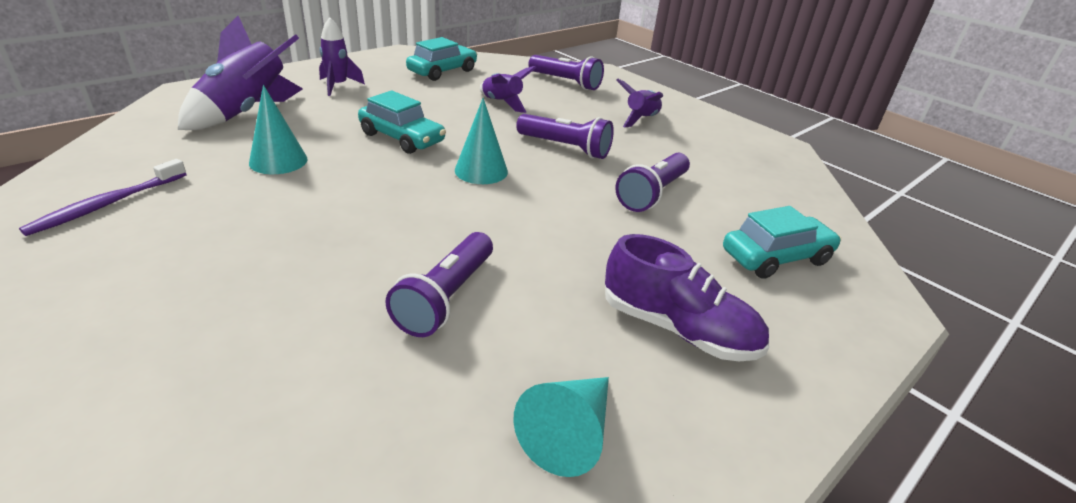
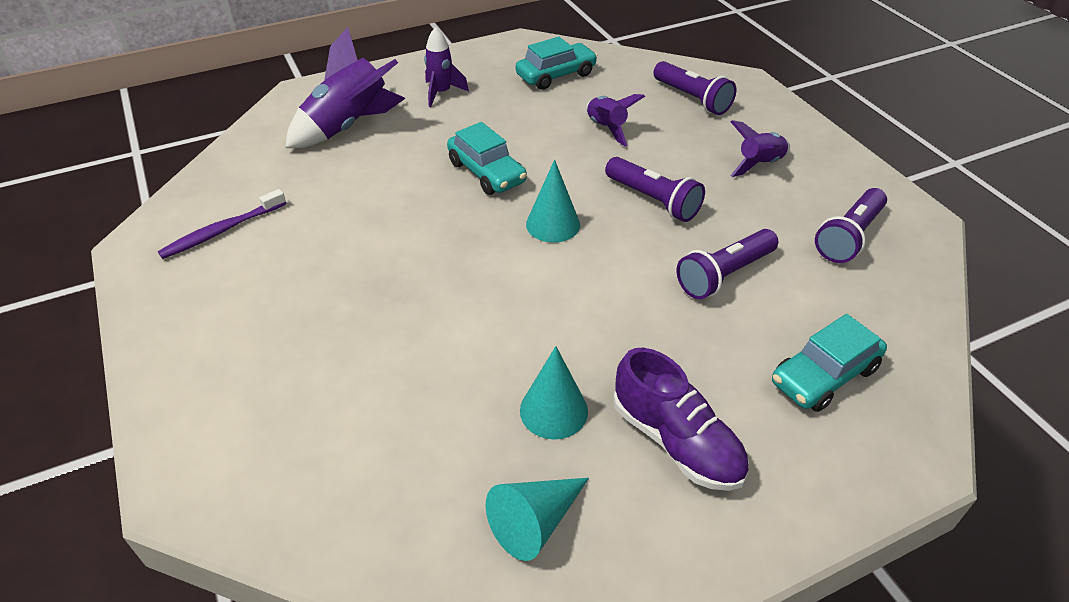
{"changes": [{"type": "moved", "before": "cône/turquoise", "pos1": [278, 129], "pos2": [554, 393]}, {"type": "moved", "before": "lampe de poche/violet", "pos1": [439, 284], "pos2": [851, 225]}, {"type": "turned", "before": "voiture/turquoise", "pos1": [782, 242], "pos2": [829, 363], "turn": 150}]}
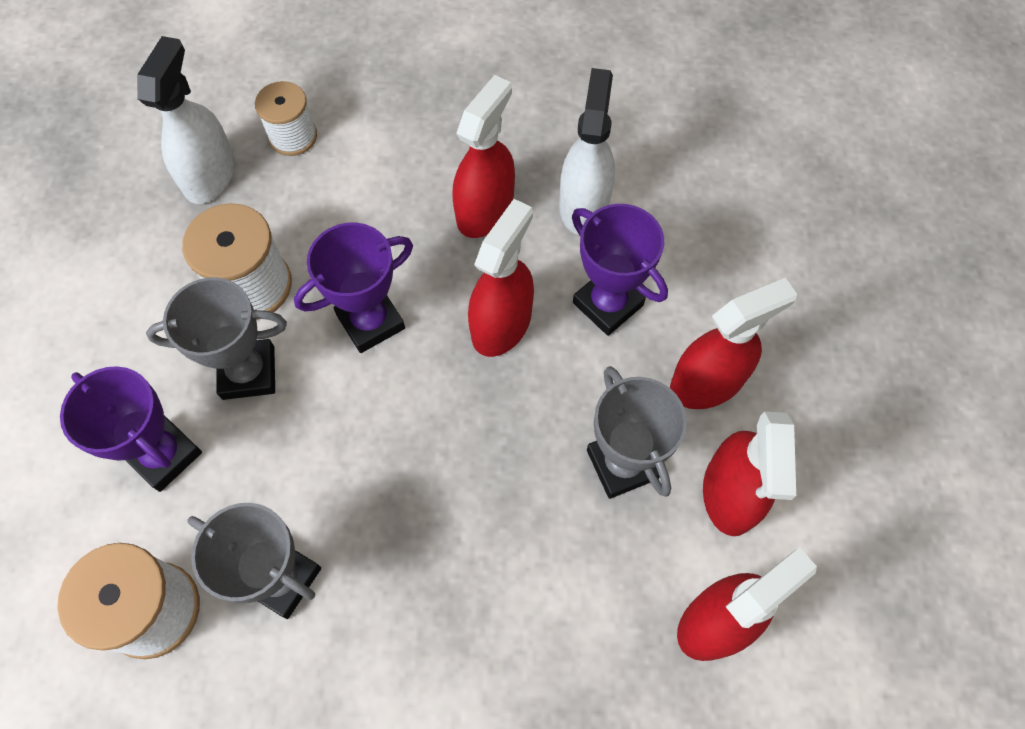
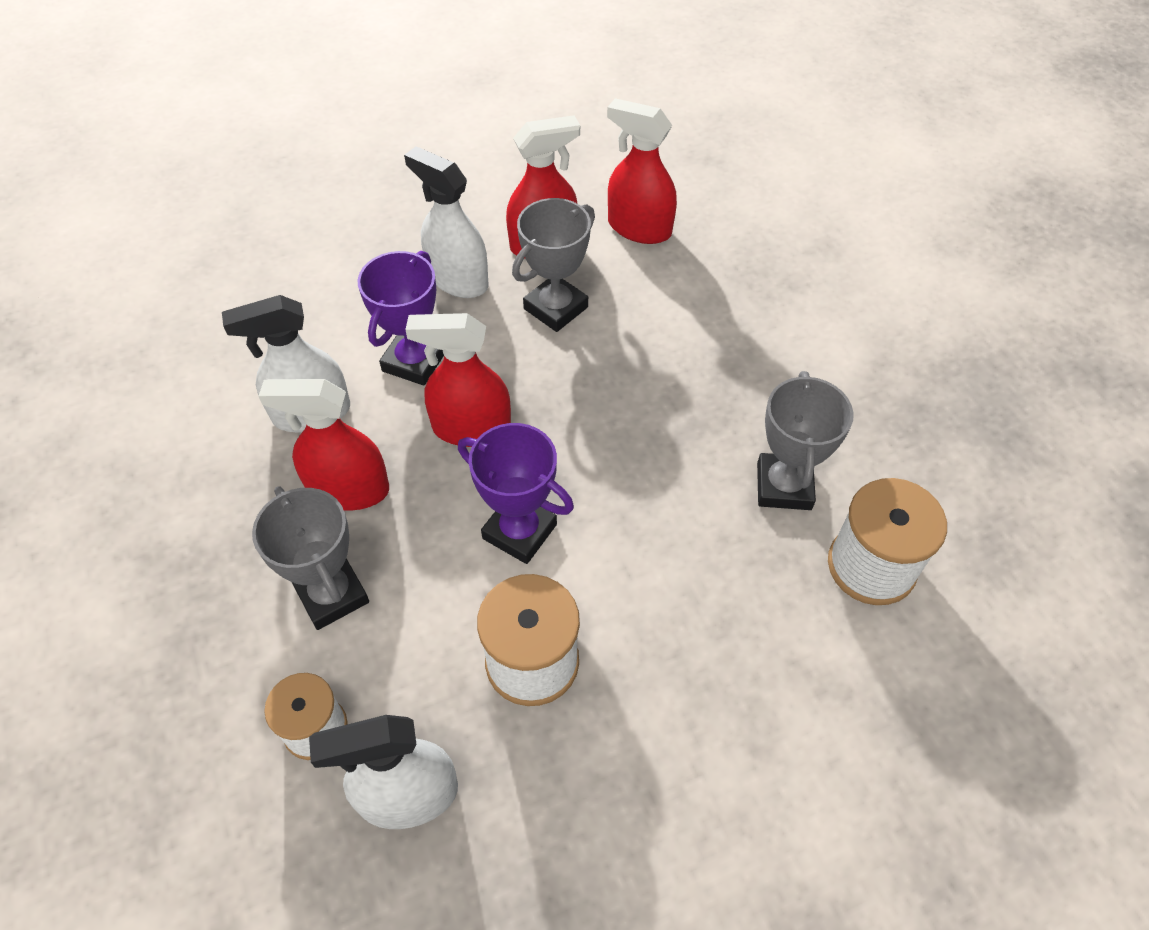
{"changes": [{"type": "removed", "before": "trophée/violet", "pos1": [131, 429]}, {"type": "moved", "before": "trophée/gris", "pos1": [216, 338], "pos2": [310, 558]}, {"type": "recoloured", "before": "vaporisateur/rouge", "after": "vaporisateur/blanc", "pos1": [733, 343], "pos2": [446, 222]}]}
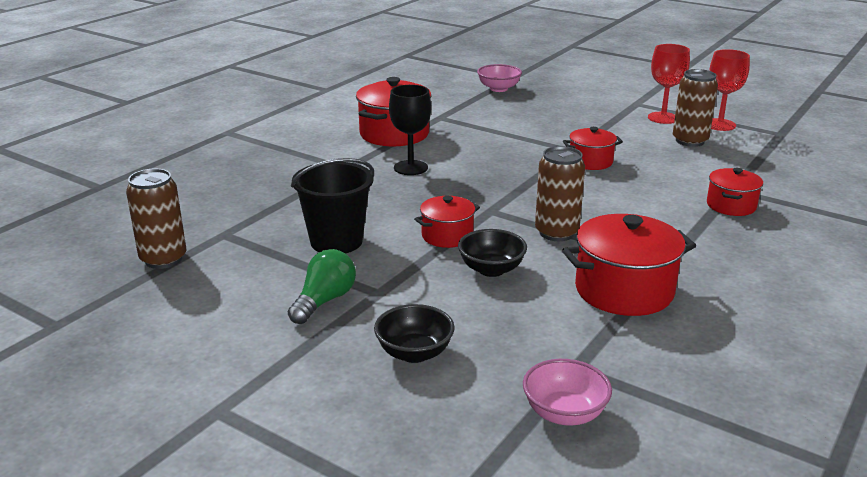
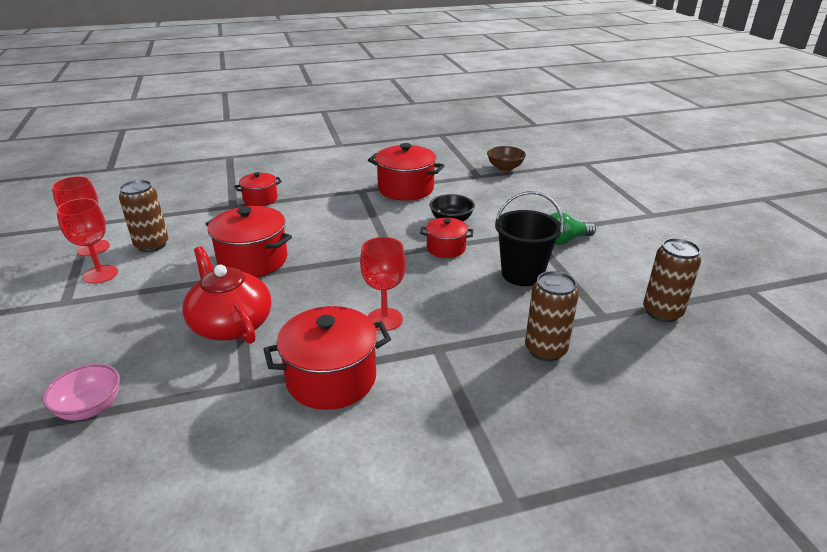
{"changes": [{"type": "removed", "before": "bol/noir", "pos1": [414, 333]}, {"type": "recoloured", "before": "verre à pied/noir", "after": "verre à pied/rouge", "pos1": [410, 130], "pos2": [383, 284]}, {"type": "recoloured", "before": "bol/rose", "after": "bol/marron", "pos1": [567, 392], "pos2": [506, 158]}, {"type": "moved", "before": "canette/marron", "pos1": [560, 193], "pos2": [552, 316]}, {"type": "resized", "before": "marmite/rouge", "pos1": [593, 148], "pos2": [248, 241], "scale": 1.71}, {"type": "added", "after": "théière/rouge", "pos2": [226, 295]}]}
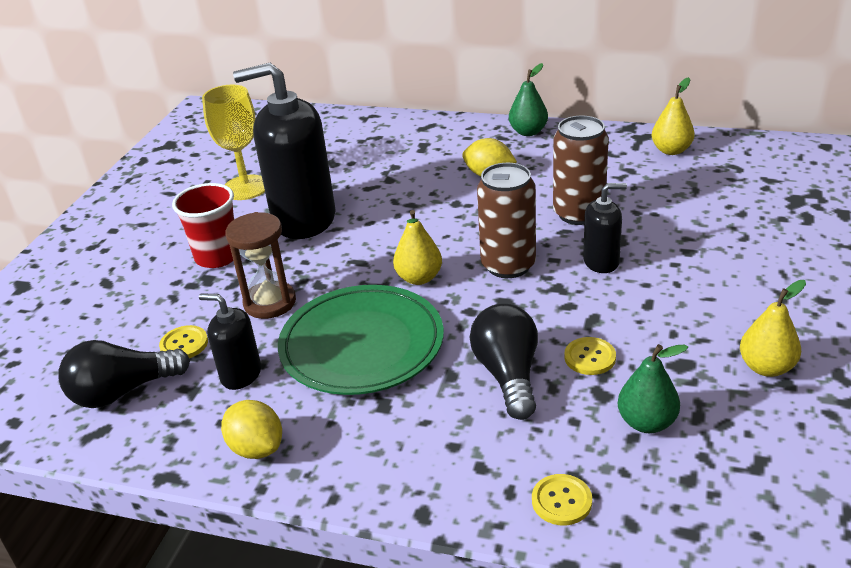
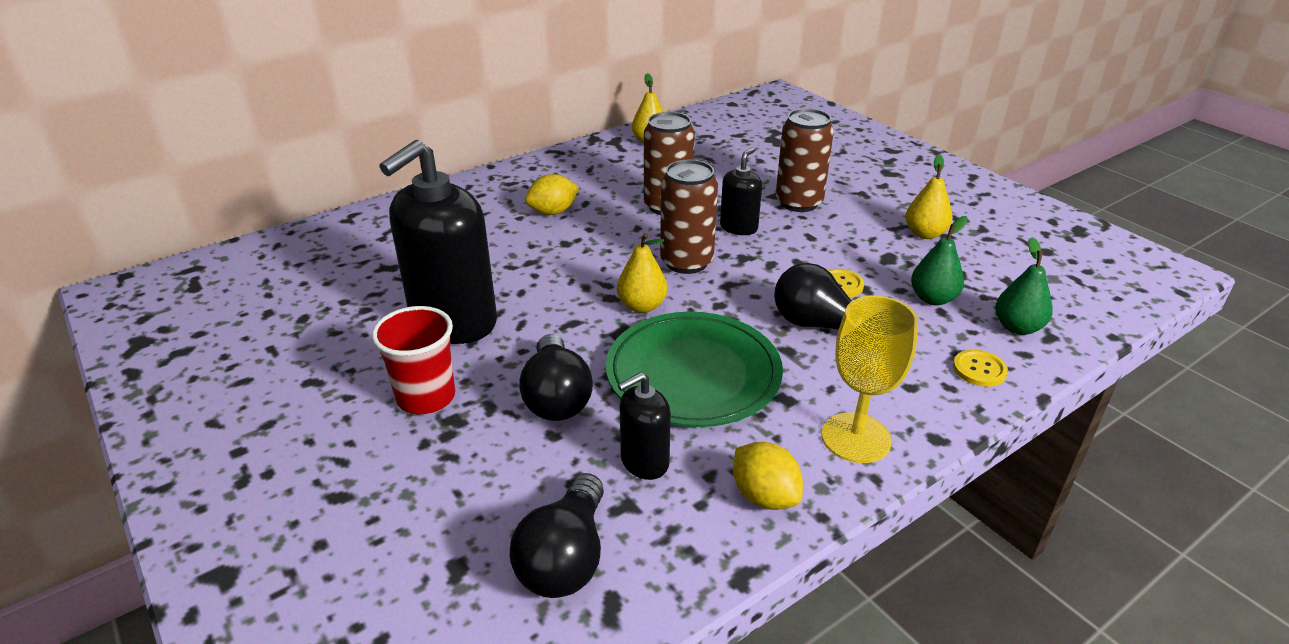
{"changes": [{"type": "removed", "before": "bouton/jaune", "pos1": [183, 341]}, {"type": "moved", "before": "verre à pied/jaune", "pos1": [233, 142], "pos2": [869, 379]}, {"type": "turned", "before": "citron/jaune", "pos1": [251, 429], "pos2": [768, 476], "turn": 60}, {"type": "replaced", "before": "sablier/marron", "after": "ampoule/noir", "pos1": [260, 265], "pos2": [556, 377]}, {"type": "moved", "before": "poire/vert", "pos1": [528, 99], "pos2": [1024, 286]}, {"type": "added", "after": "canette/marron", "pos2": [805, 160]}]}
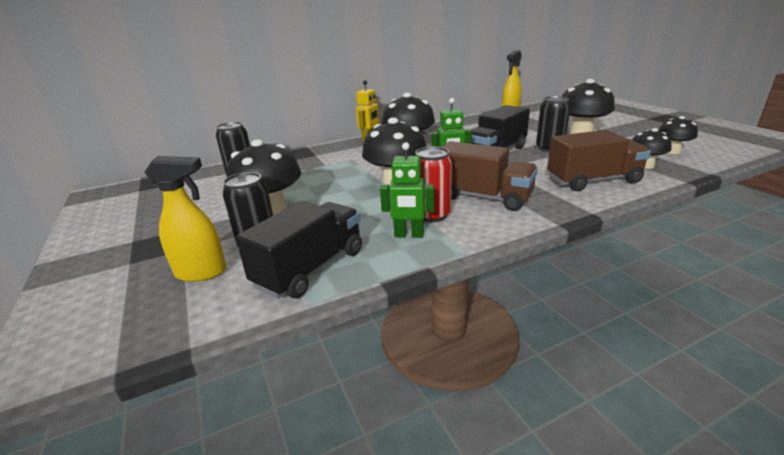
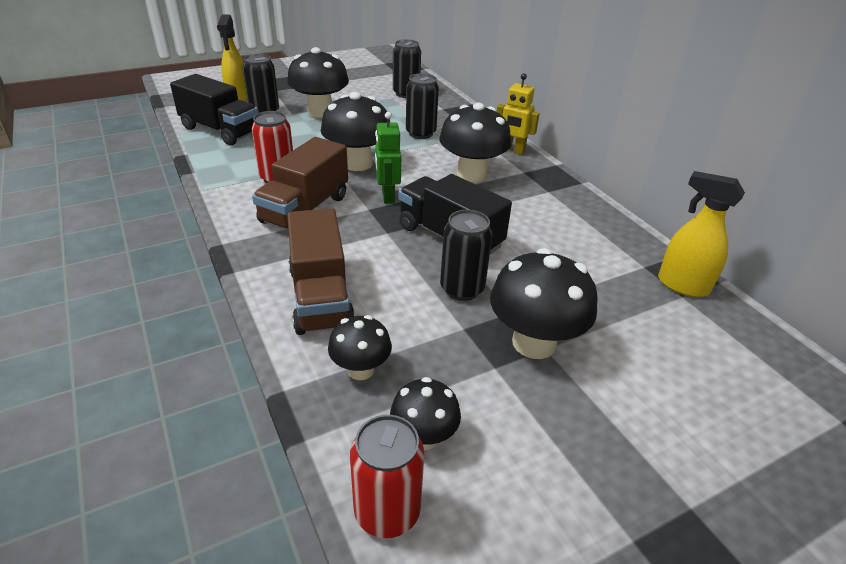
{"changes": [{"type": "removed", "before": "robot/vert", "pos1": [407, 190]}, {"type": "added", "after": "canette/rouge", "pos2": [387, 476]}, {"type": "added", "after": "canette/noir", "pos2": [422, 106]}]}
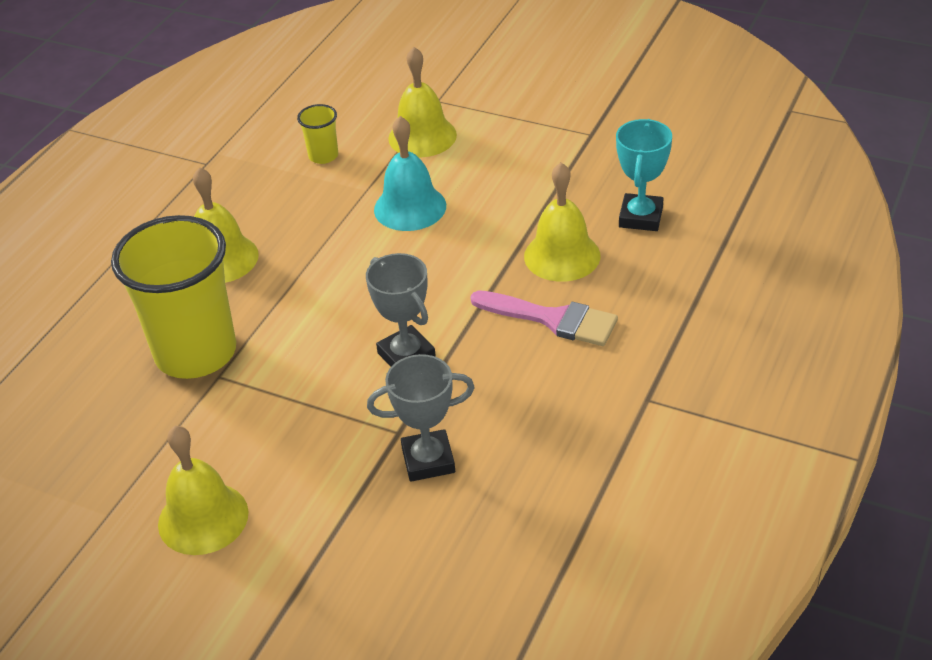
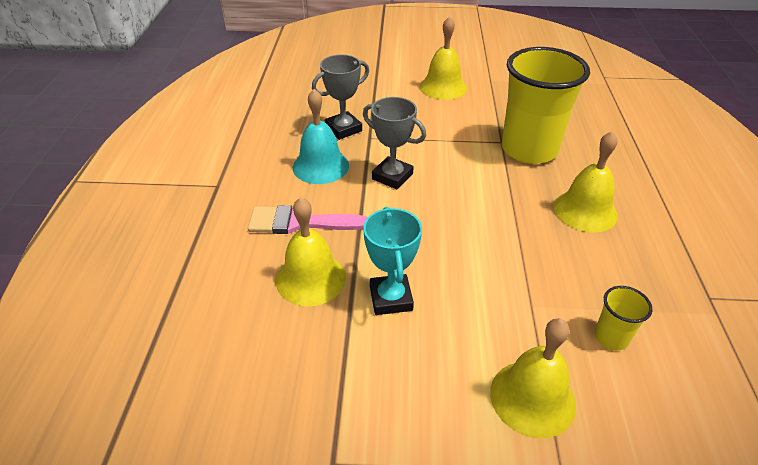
{"changes": [{"type": "moved", "before": "cloche/turquoise", "pos1": [410, 173], "pos2": [321, 136]}, {"type": "moved", "before": "trophée/turquoise", "pos1": [644, 175], "pos2": [392, 261]}]}
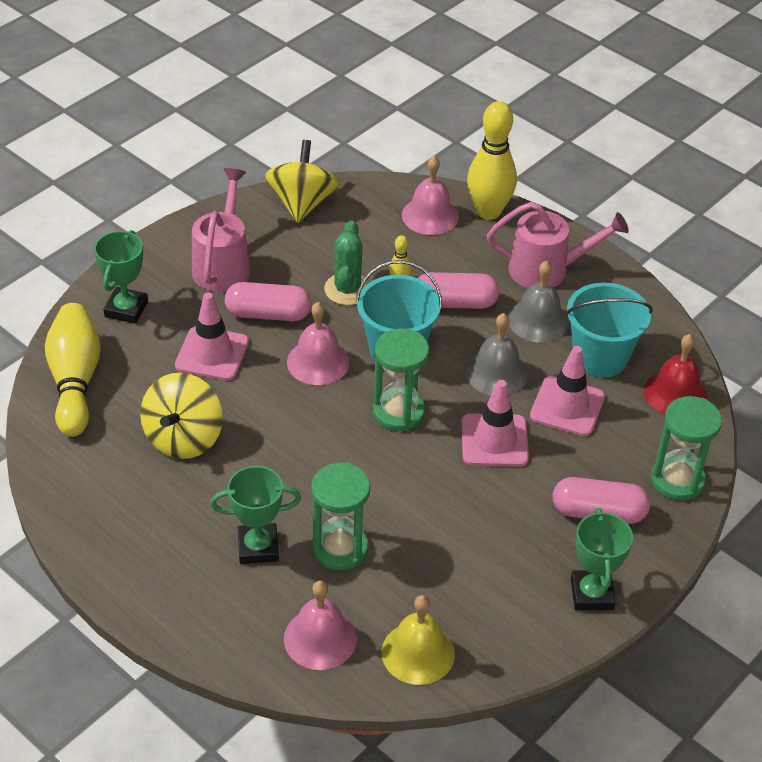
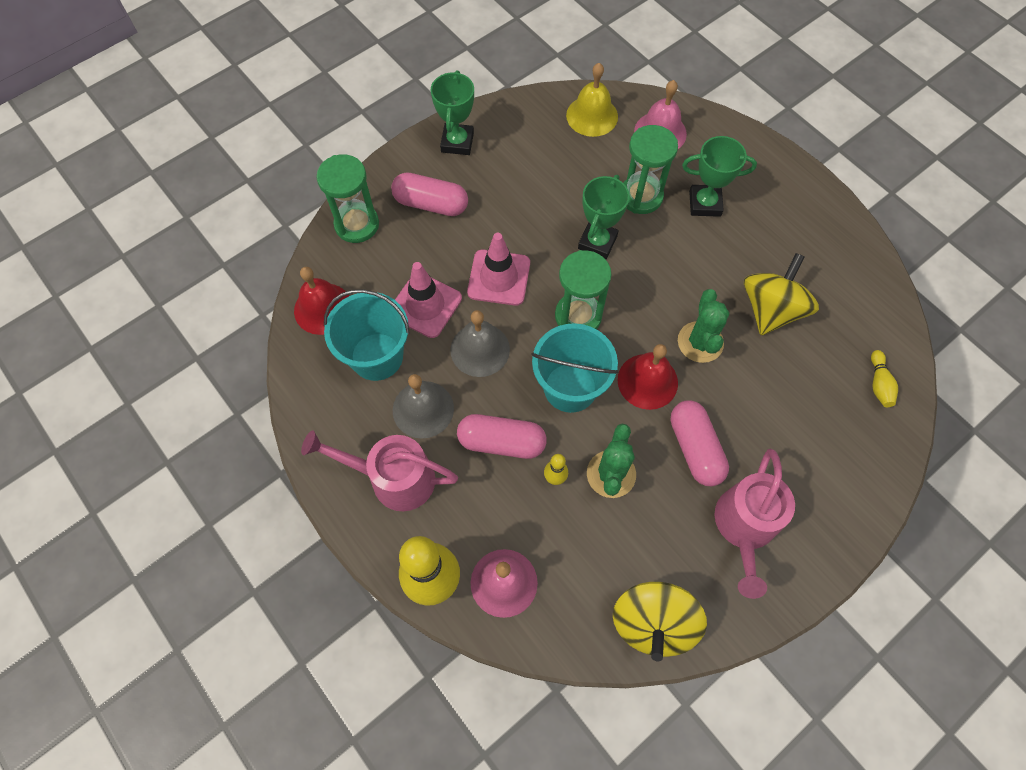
{"changes": [{"type": "resized", "before": "quille/jaune", "pos1": [73, 370], "pos2": [884, 378], "scale": 0.44}, {"type": "moved", "before": "trophée/vert", "pos1": [121, 277], "pos2": [604, 217]}, {"type": "removed", "before": "cône de chantier/rose", "pos1": [212, 337]}, {"type": "turned", "before": "gélule/rose", "pos1": [268, 301], "pos2": [699, 443], "turn": 60}, {"type": "recoloured", "before": "cloche/rose", "after": "cloche/rouge", "pos1": [318, 343], "pos2": [648, 377]}, {"type": "added", "after": "cactus/vert", "pos2": [703, 326]}]}
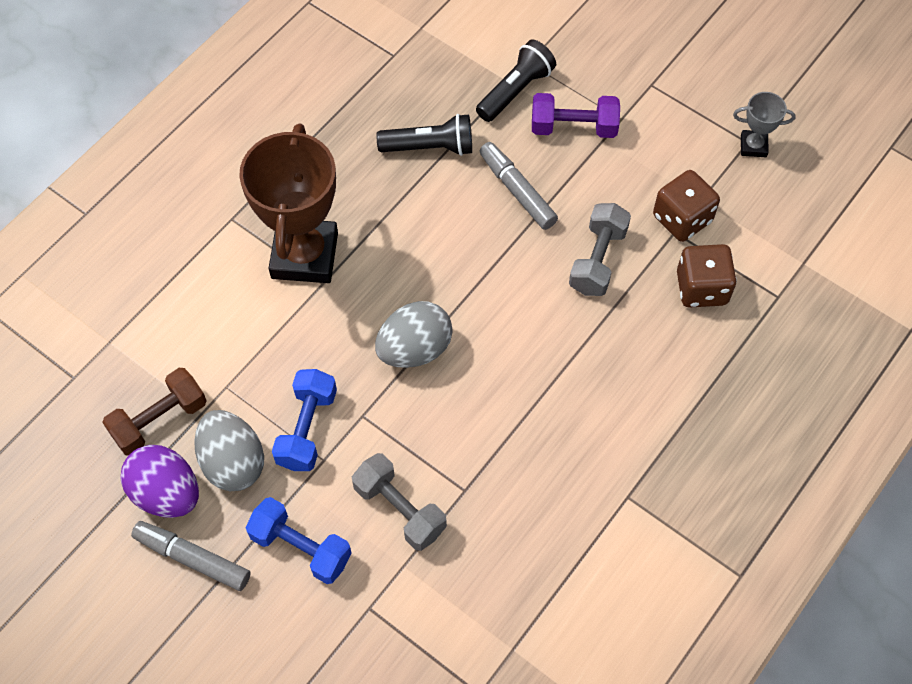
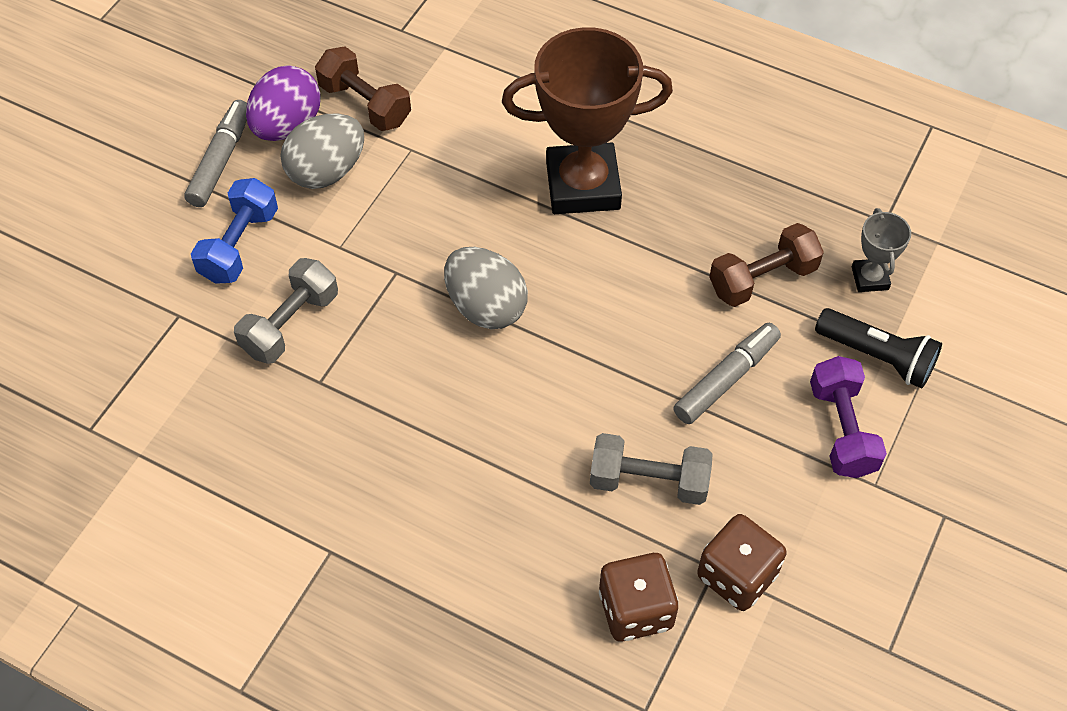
{"changes": [{"type": "removed", "before": "haltère/bleu", "pos1": [304, 420]}, {"type": "replaced", "before": "lampe de poche/noir", "after": "haltère/marron", "pos1": [424, 135], "pos2": [766, 265]}, {"type": "moved", "before": "trophée/gris", "pos1": [764, 124], "pos2": [881, 250]}]}
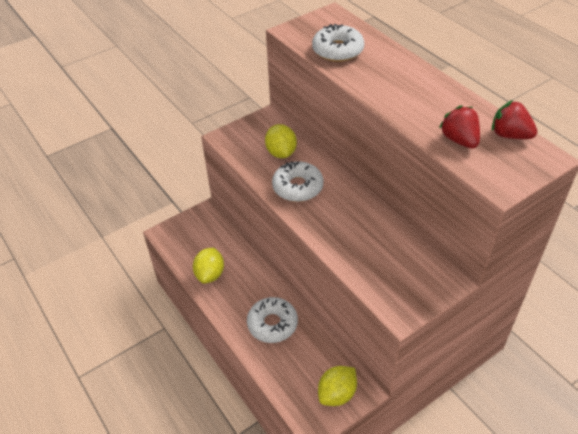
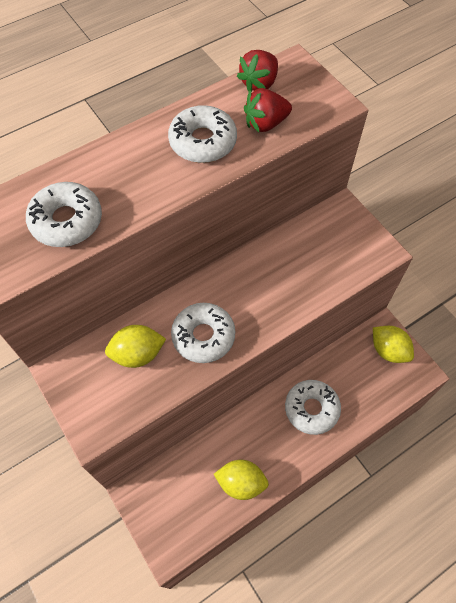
{"changes": [{"type": "added", "after": "beignet/blanc", "pos2": [202, 134]}]}
